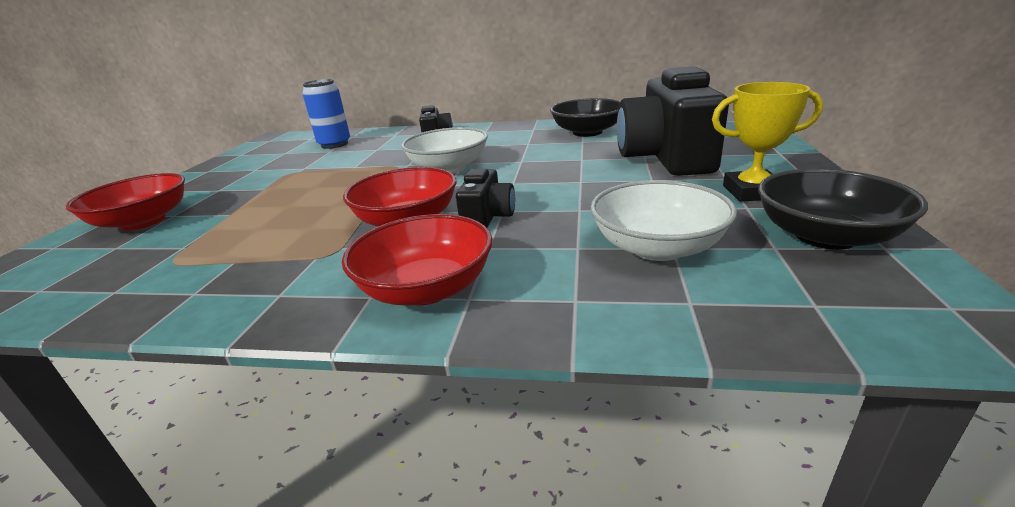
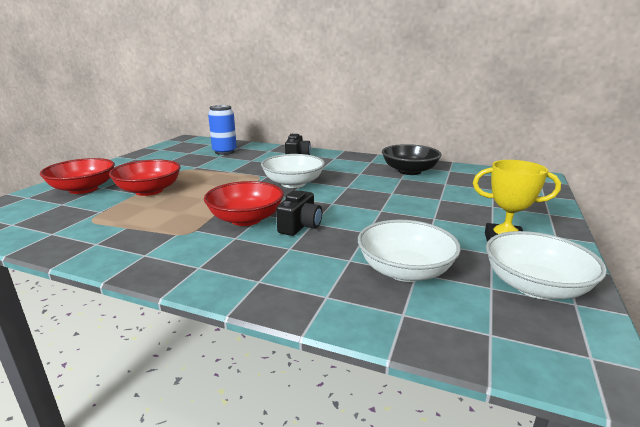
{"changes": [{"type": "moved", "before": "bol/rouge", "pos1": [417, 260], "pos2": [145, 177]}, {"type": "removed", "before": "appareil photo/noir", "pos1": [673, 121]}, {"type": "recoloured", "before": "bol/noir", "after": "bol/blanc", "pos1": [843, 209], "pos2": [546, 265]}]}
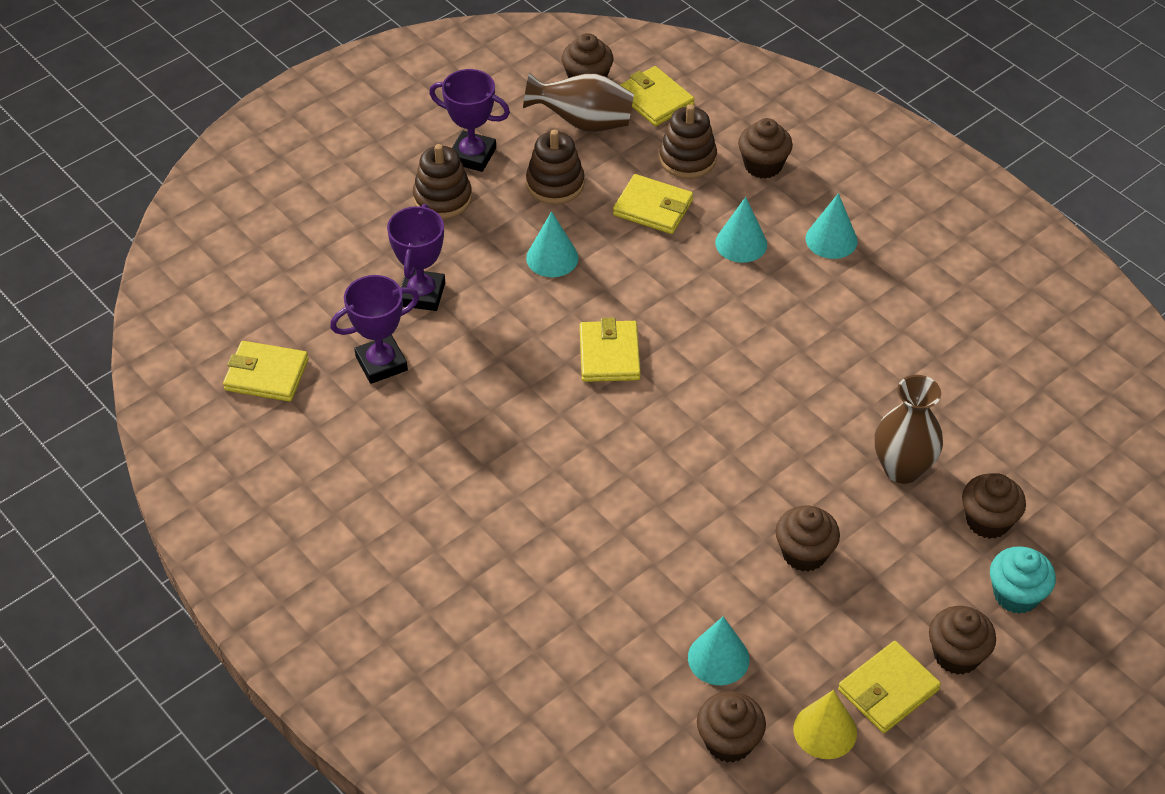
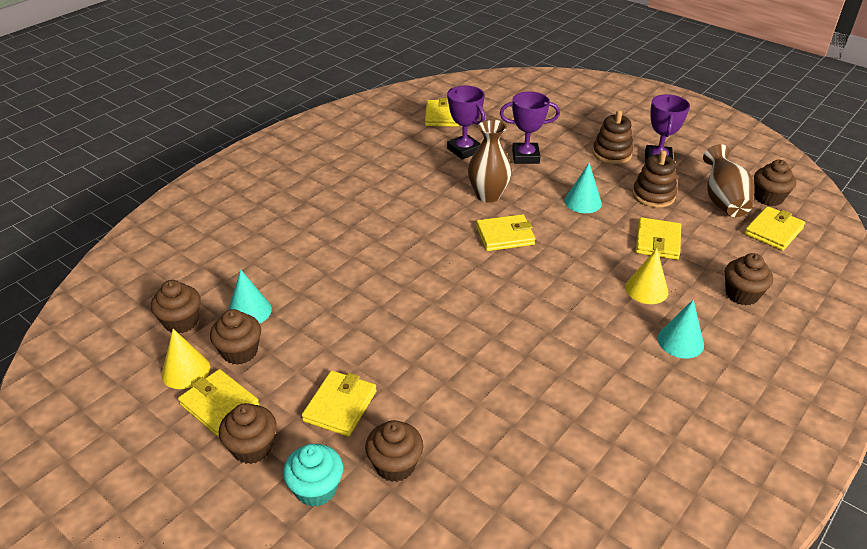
{"changes": [{"type": "removed", "before": "jouet à empiler/marron", "pos1": [688, 141]}, {"type": "recoloured", "before": "cône/turquoise", "after": "cône/jaune", "pos1": [741, 230], "pos2": [646, 276]}, {"type": "moved", "before": "muffin/marron", "pos1": [808, 539], "pos2": [235, 337]}, {"type": "moved", "before": "vase/marron", "pos1": [909, 429], "pos2": [490, 161]}, {"type": "added", "after": "portefeuille/jaune", "pos2": [339, 404]}]}
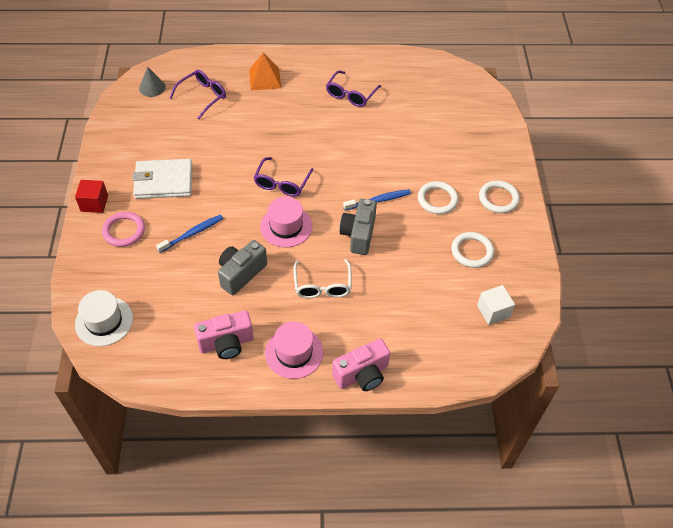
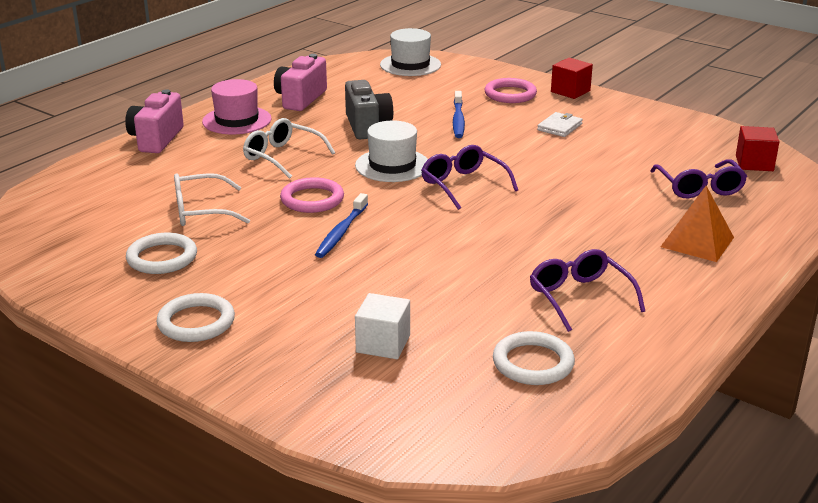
{"changes": [{"type": "resized", "before": "portefeuille/blanc", "pos1": [162, 179], "pos2": [560, 124], "scale": 0.52}, {"type": "replaced", "before": "cône/gris", "after": "cube/rouge", "pos1": [152, 81], "pos2": [758, 148]}, {"type": "recoloured", "before": "chapeau/rose", "after": "chapeau/blanc", "pos1": [286, 221], "pos2": [391, 151]}, {"type": "replaced", "before": "appareil photo/gris", "after": "anneau/rose", "pos1": [358, 227], "pos2": [312, 195]}, {"type": "moved", "before": "anneau/blanc", "pos1": [438, 197], "pos2": [534, 358]}, {"type": "moved", "before": "cube/blanc", "pos1": [496, 305], "pos2": [382, 326]}, {"type": "added", "after": "lunettes/blanc", "pos2": [212, 199]}]}
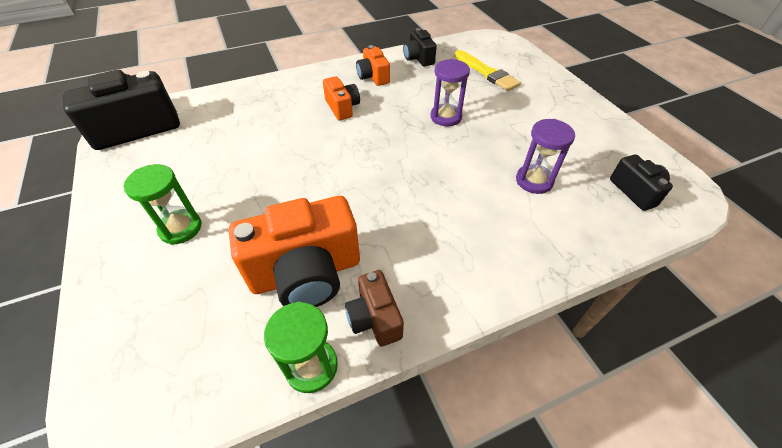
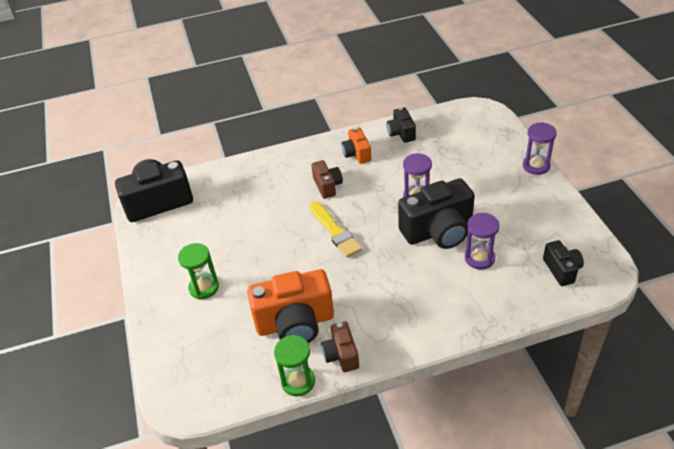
{"changes": [{"type": "recoloured", "before": "appareil photo/orange", "after": "appareil photo/marron", "pos1": [341, 98], "pos2": [327, 179]}, {"type": "moved", "before": "pinceau/jaune", "pos1": [487, 70], "pos2": [336, 229]}, {"type": "added", "after": "appareil photo/noir", "pos2": [436, 213]}, {"type": "added", "after": "sablier/violet", "pos2": [540, 148]}]}
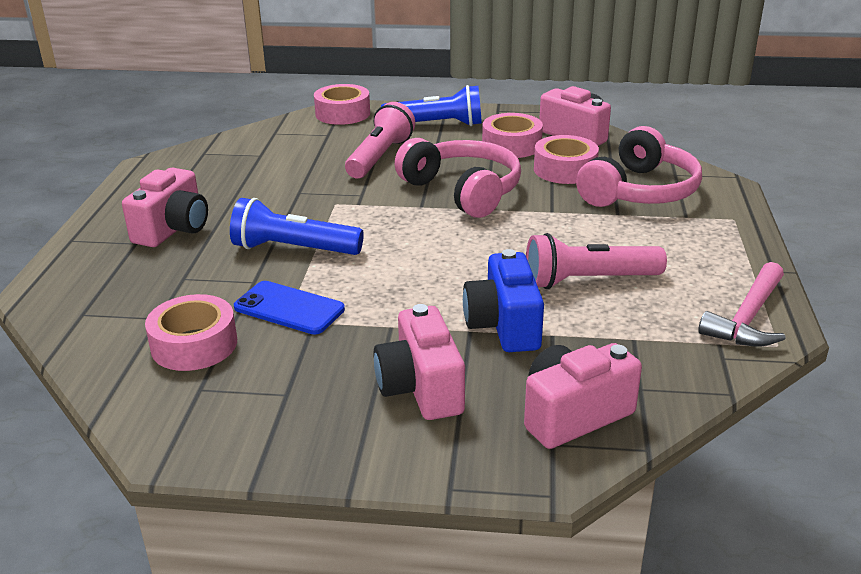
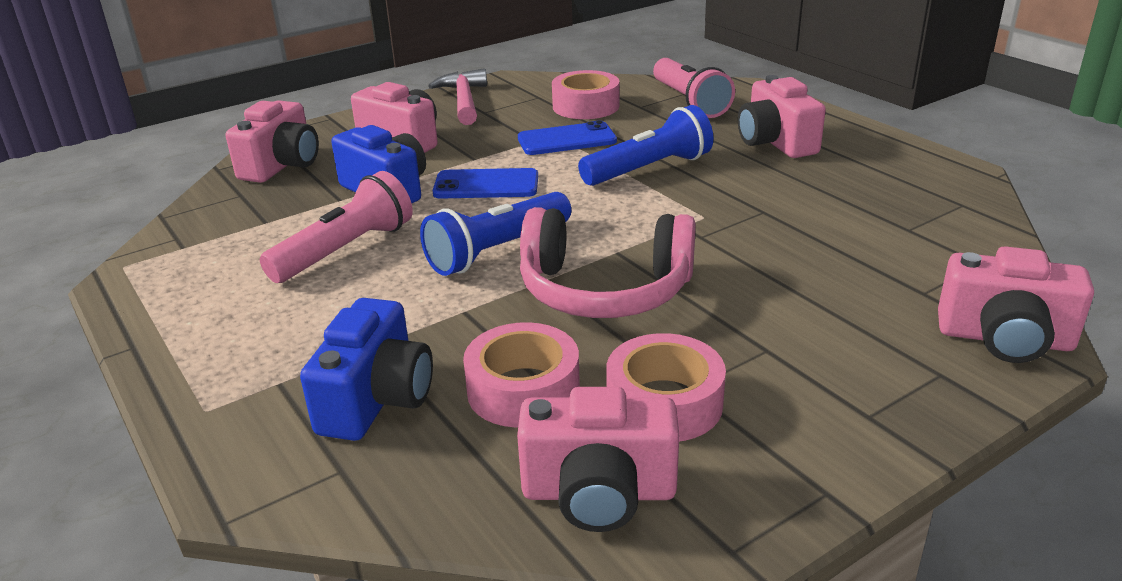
{"changes": [{"type": "replaced", "before": "ruban adhésif/rose", "after": "appareil photo/rose", "pos1": [342, 104], "pos2": [1016, 304]}, {"type": "moved", "before": "lampe de poche/rose", "pos1": [380, 140], "pos2": [694, 88]}, {"type": "moved", "before": "lampe de poche/bleu", "pos1": [431, 105], "pos2": [495, 234]}, {"type": "replaced", "before": "casque audio/rose", "after": "appareil photo/bleu", "pos1": [639, 166], "pos2": [366, 369]}, {"type": "moved", "before": "marteau/rose", "pos1": [742, 304], "pos2": [457, 96]}, {"type": "added", "after": "téléphone/bleu", "pos2": [485, 183]}]}
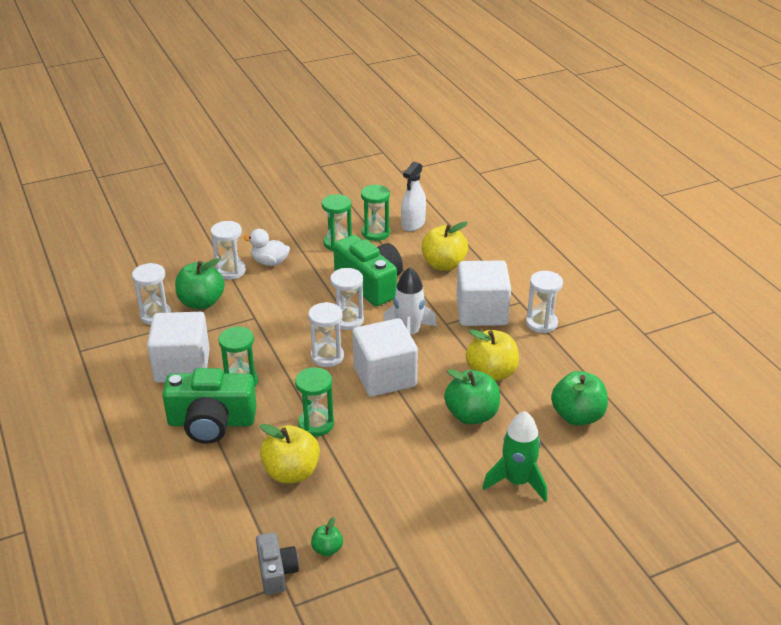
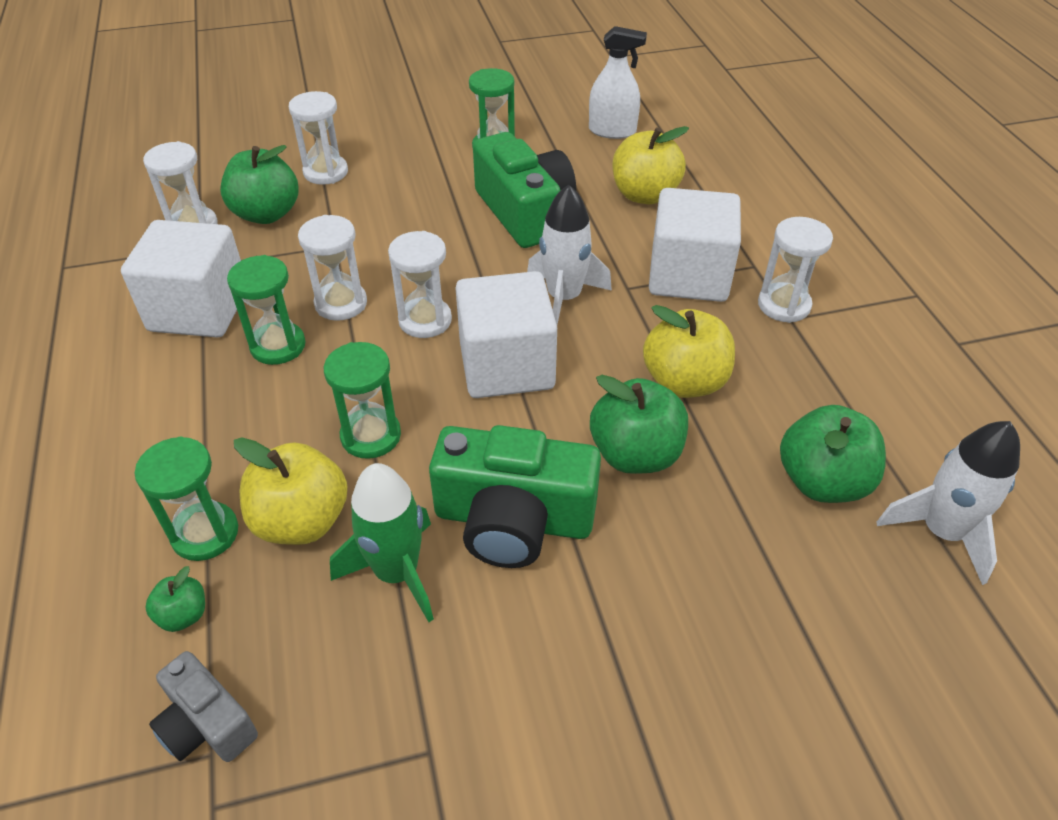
{"changes": [{"type": "moved", "before": "appareil photo/vert", "pos1": [209, 406], "pos2": [515, 496]}, {"type": "removed", "before": "canard/blanc", "pos1": [266, 247]}, {"type": "turned", "before": "appareil photo/gris", "pos1": [277, 563], "pos2": [203, 706], "turn": 135}, {"type": "moved", "before": "pomme/vert", "pos1": [327, 536], "pos2": [175, 599]}, {"type": "moved", "before": "sablier/blanc", "pos1": [347, 299], "pos2": [332, 268]}, {"type": "moved", "before": "sablier/vert", "pos1": [375, 212], "pos2": [186, 498]}, {"type": "turned", "before": "vaporisateur/blanc", "pos1": [413, 197], "pos2": [618, 82], "turn": -120}, {"type": "moved", "before": "fusée/vert", "pos1": [515, 456], "pos2": [382, 542]}, {"type": "added", "after": "fusée/blanc", "pos2": [948, 503]}]}
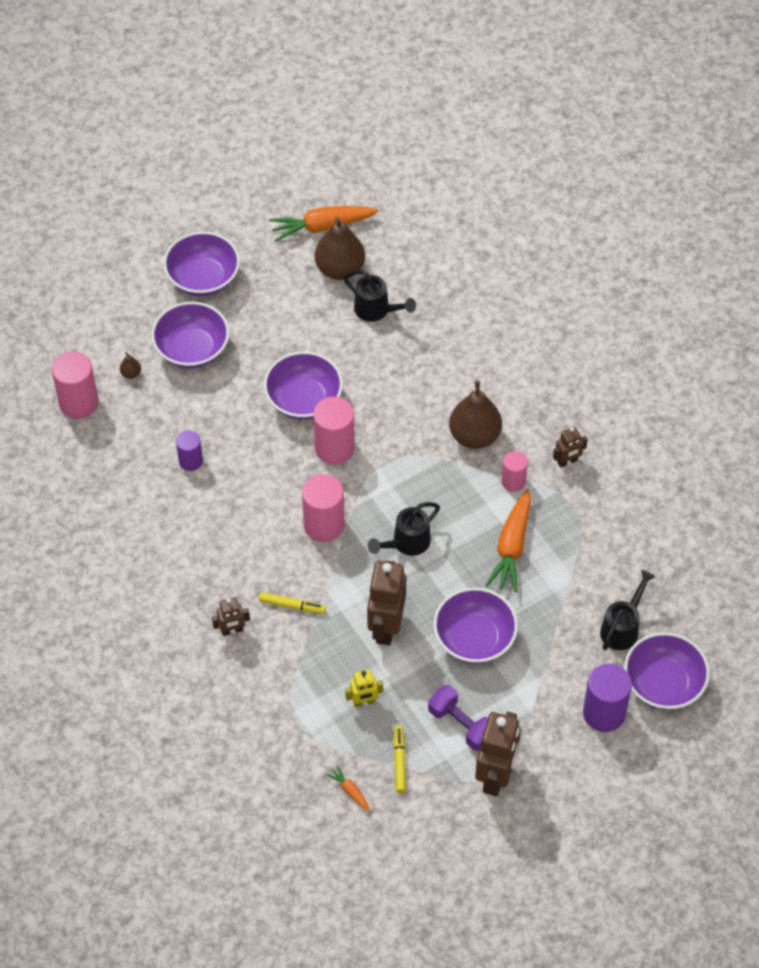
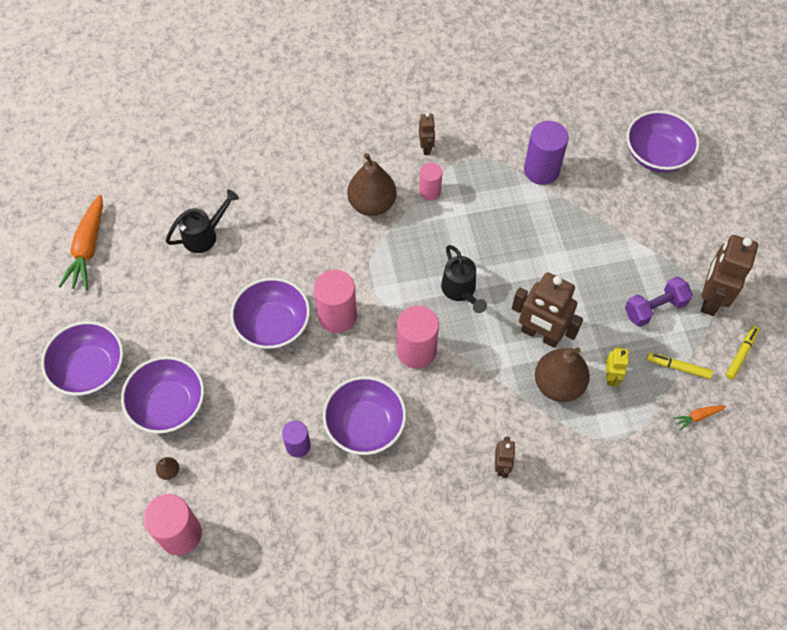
{"changes": [{"type": "moved", "before": "feutre/jaune", "pos1": [292, 603], "pos2": [742, 352]}, {"type": "moved", "before": "poire/marron", "pos1": [340, 248], "pos2": [562, 374]}, {"type": "moved", "before": "bol/violet", "pos1": [475, 625], "pos2": [364, 415]}, {"type": "turned", "before": "robot/marron", "pos1": [498, 754], "pos2": [729, 275], "turn": -105}, {"type": "removed", "before": "carotte/orange", "pos1": [508, 541]}, {"type": "moved", "before": "cylindre/violet", "pos1": [607, 698], "pos2": [546, 153]}, {"type": "removed", "before": "arrosoir/noir", "pos1": [627, 610]}]}
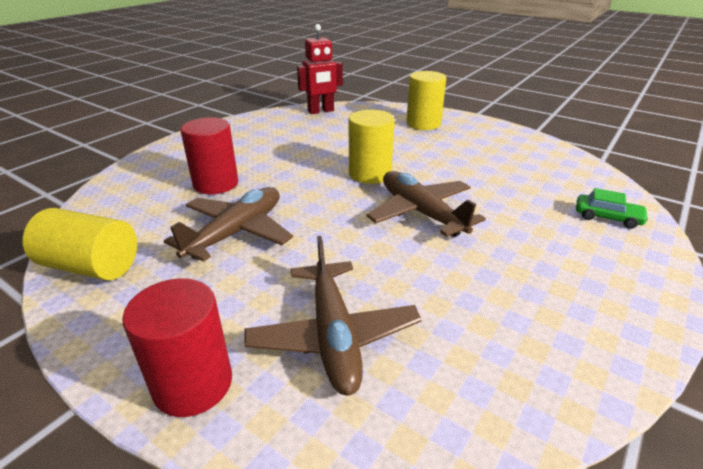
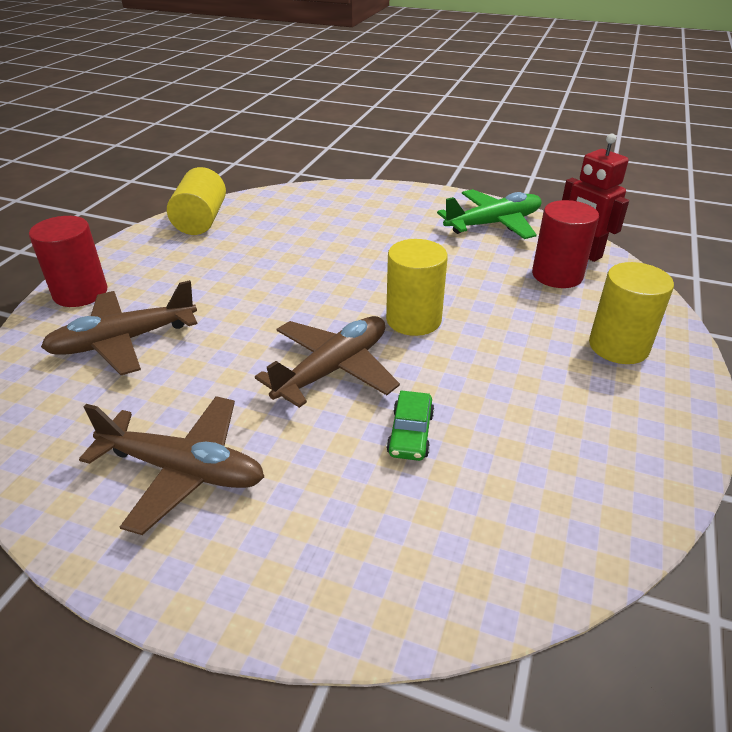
{"changes": [{"type": "moved", "before": "avion/marron", "pos1": [228, 224], "pos2": [171, 465]}, {"type": "moved", "before": "cylindre/rouge", "pos1": [209, 155], "pos2": [565, 244]}, {"type": "moved", "before": "voiture/vert", "pos1": [612, 208], "pos2": [410, 426]}, {"type": "added", "after": "avion/vert", "pos2": [489, 214]}]}
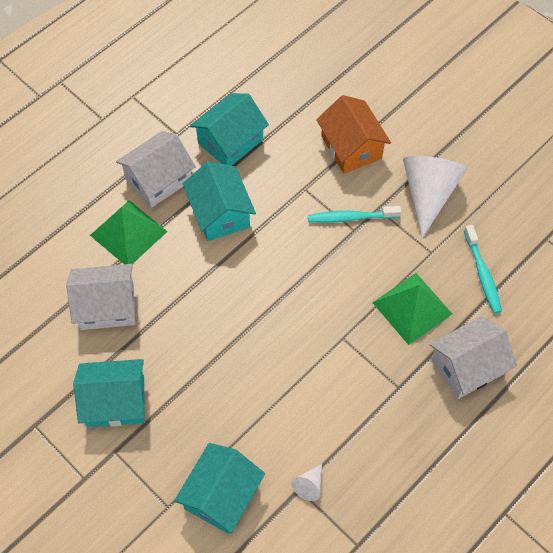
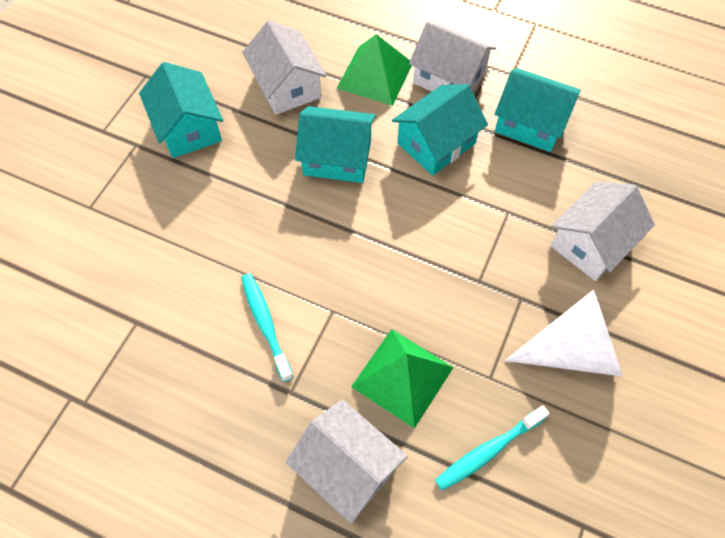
{"changes": [{"type": "moved", "before": "maison/turquoise", "pos1": [219, 488], "pos2": [335, 144]}, {"type": "removed", "before": "cône/blanc", "pos1": [306, 482]}, {"type": "moved", "before": "brosse à dents/turquoise", "pos1": [354, 214], "pos2": [267, 327]}, {"type": "recoloured", "before": "maison/orange", "after": "maison/blanc", "pos1": [353, 134], "pos2": [602, 231]}]}
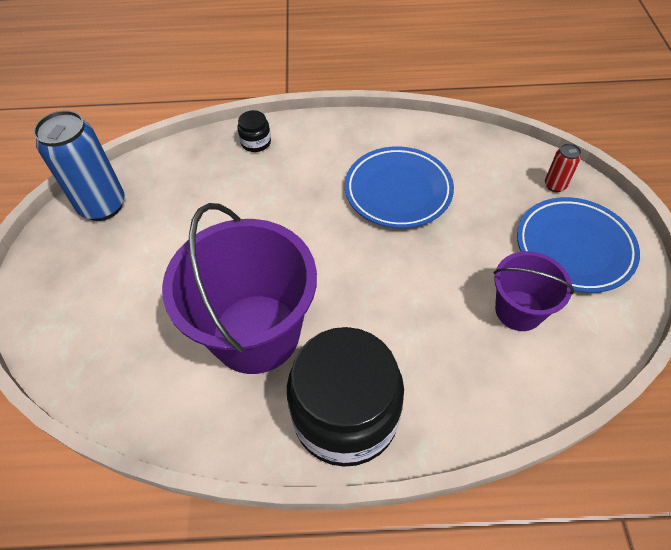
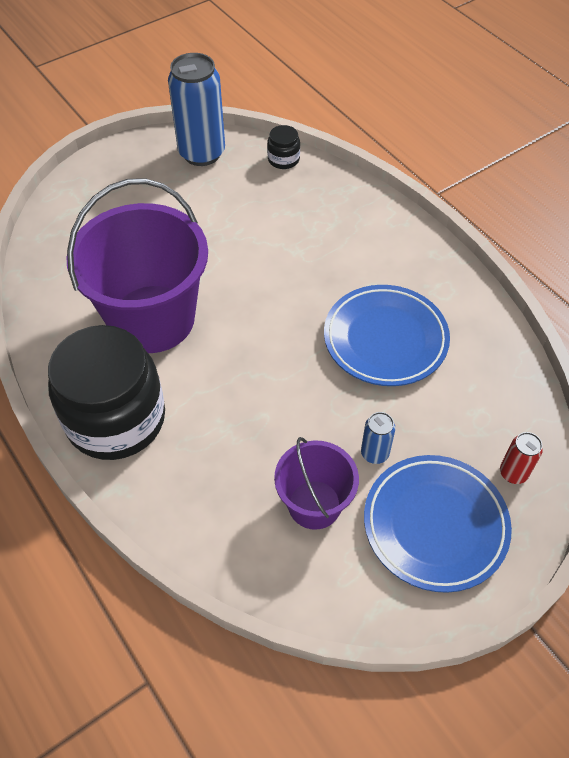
{"changes": [{"type": "moved", "before": "bocal/noir", "pos1": [254, 131], "pos2": [283, 147]}, {"type": "added", "after": "canette/bleu", "pos2": [378, 438]}]}
